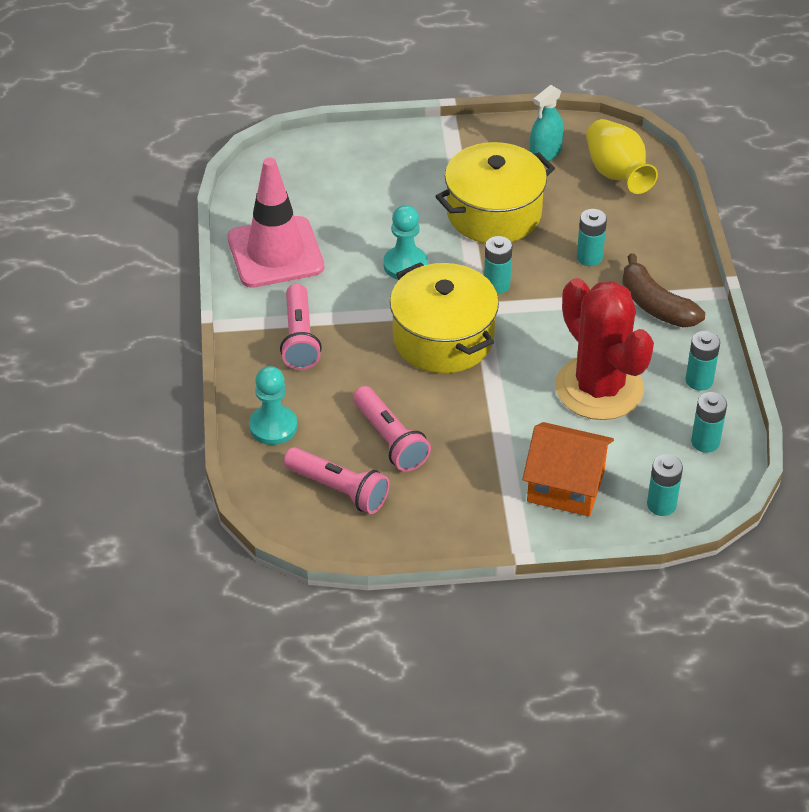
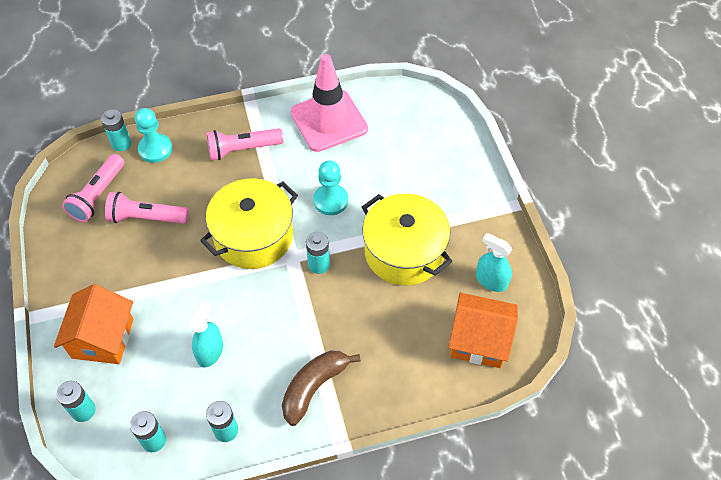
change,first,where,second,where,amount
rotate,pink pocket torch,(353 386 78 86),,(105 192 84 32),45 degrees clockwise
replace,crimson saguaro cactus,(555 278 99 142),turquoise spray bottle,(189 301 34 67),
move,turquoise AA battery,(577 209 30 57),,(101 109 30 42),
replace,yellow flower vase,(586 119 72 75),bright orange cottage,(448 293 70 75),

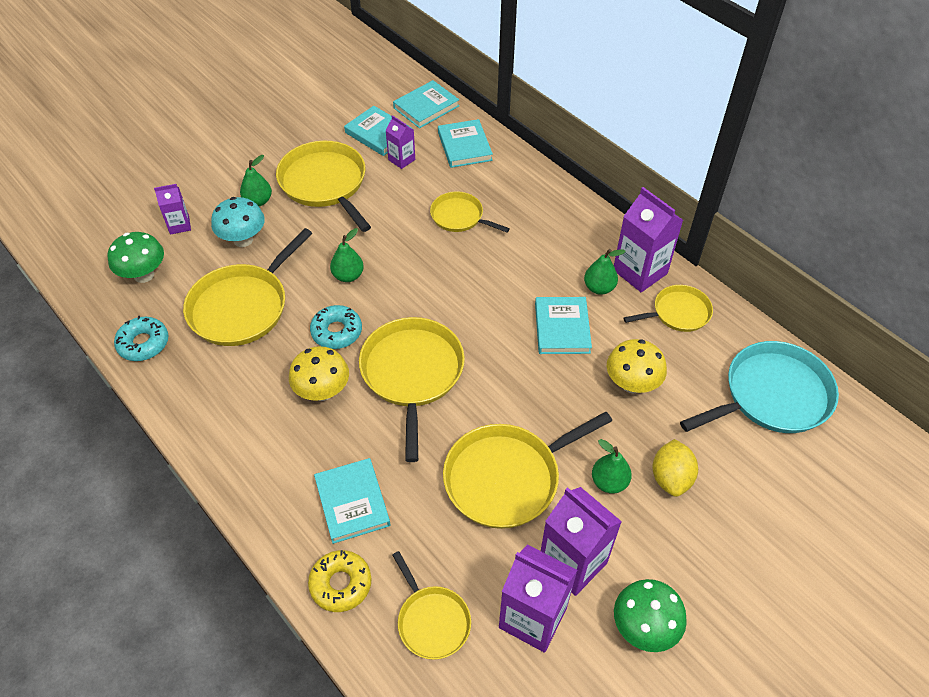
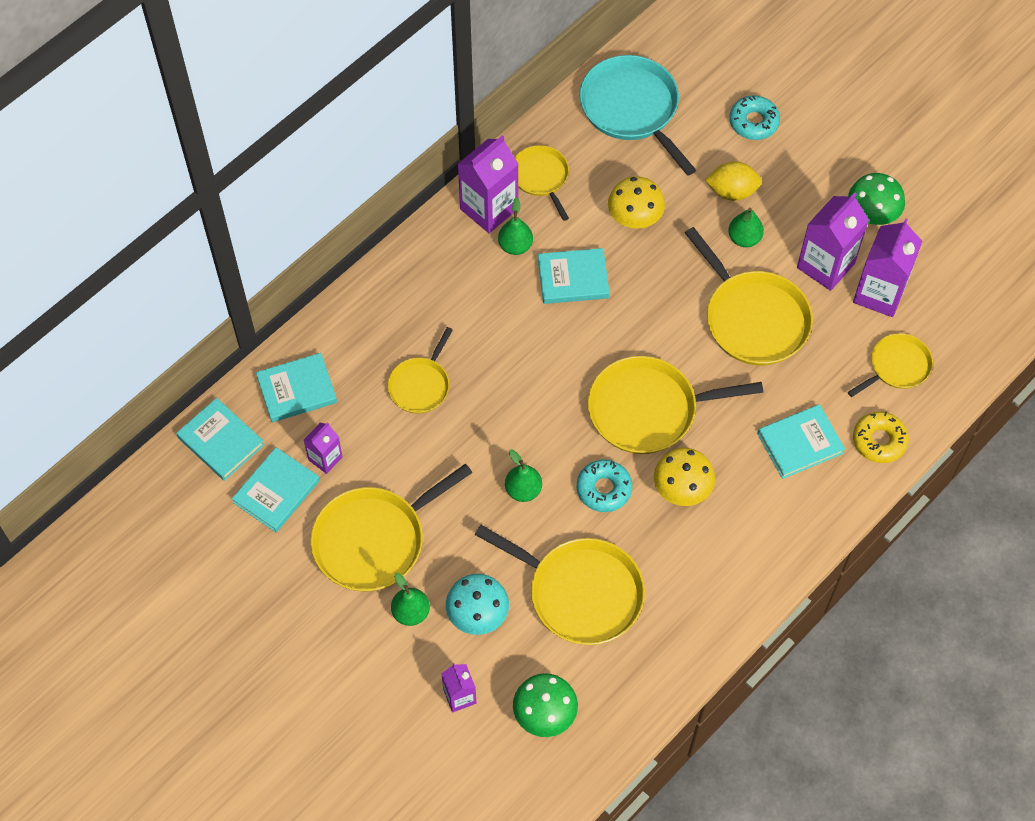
change,first,where,second,where,amount
move,turquoise doughnut,(114 316 54 45),,(729 96 51 44),

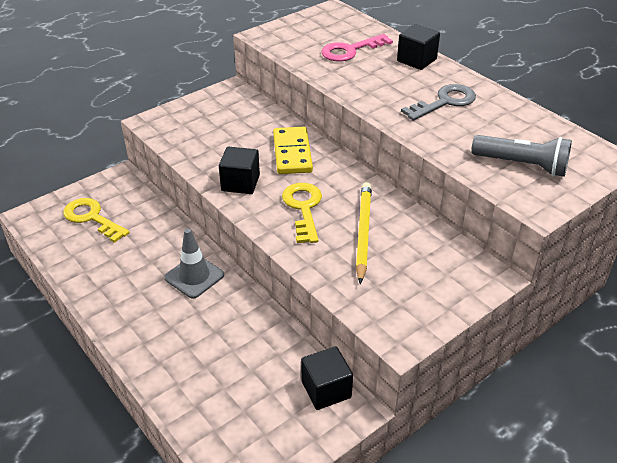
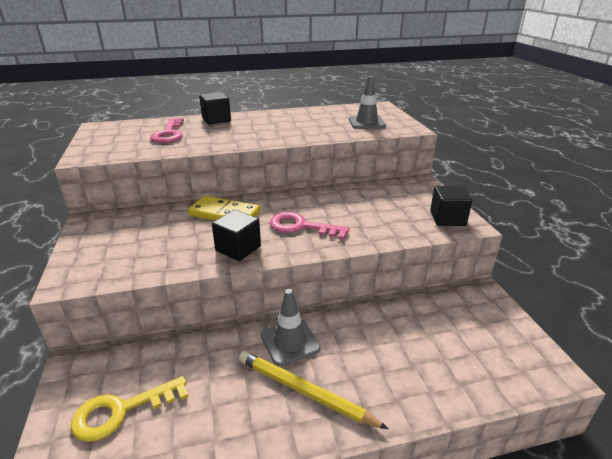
change,first,where,second,where,amount
recolor,yellow key,(282 183 40 60),pink key,(270 212 80 28),
move,black solid cube,(301 346 52 64),,(430 186 42 40),
move,yellow pencil,(356 182 16 102),,(239 351 149 78),
delete,grey key,(401 84 75 37),,,
replace,grey pocket torch,(471 135 101 42),grey traffic cone,(349 76 37 53),

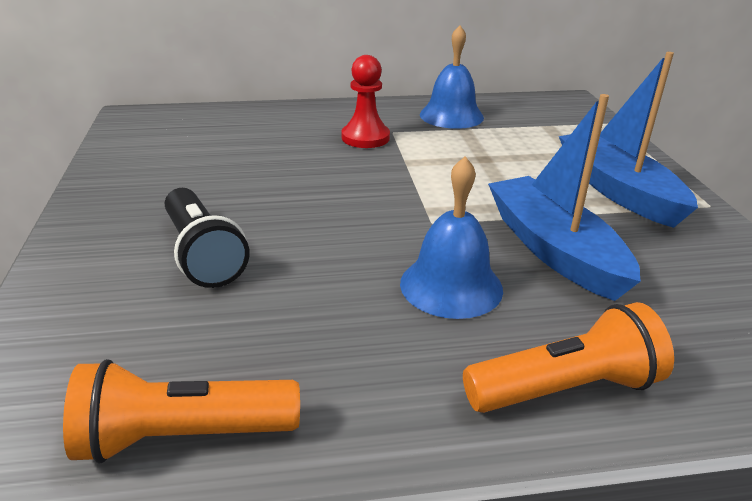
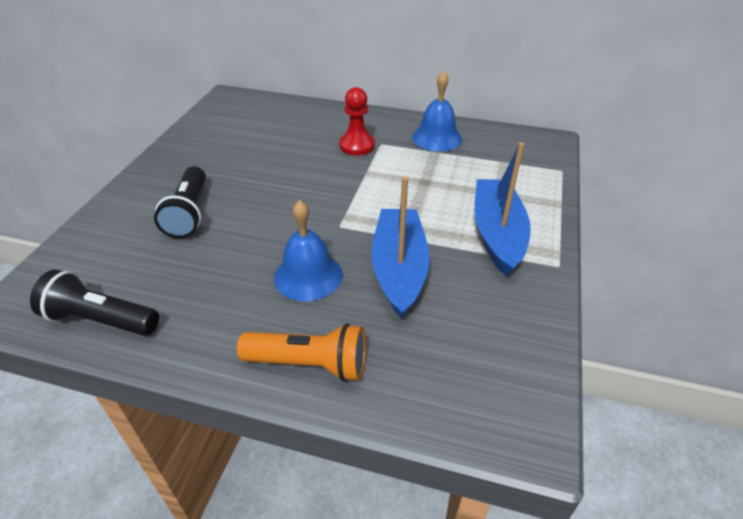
change,first,where,second,where,amount
recolor,bright orange pocket torch,(63 359 237 104),black pocket torch,(30 270 129 66),

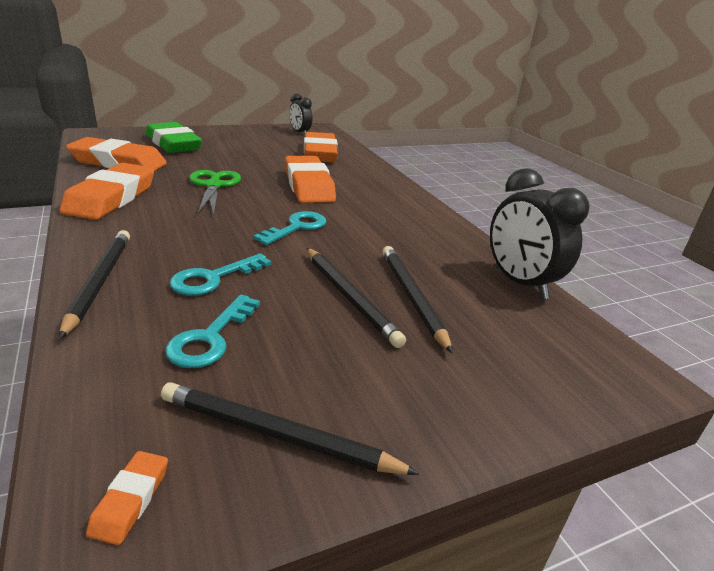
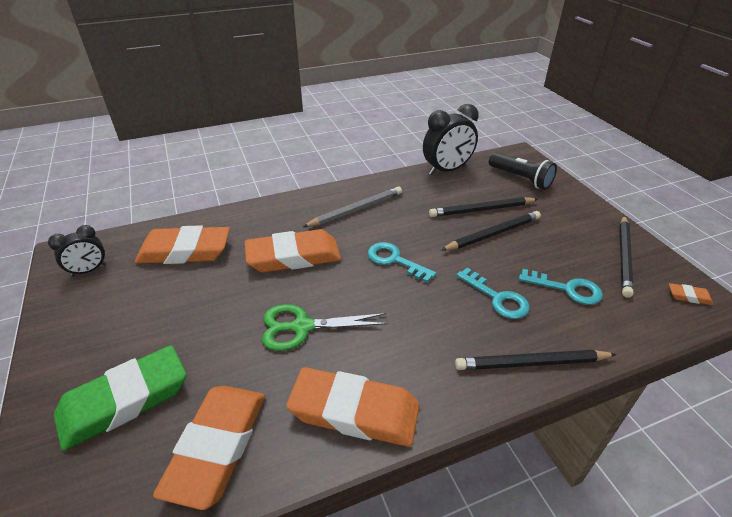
change,first,where,second,where,amount
insert,,,grey pencil,(303 186 99 41),
insert,,,black pocket torch,(489 152 68 38),

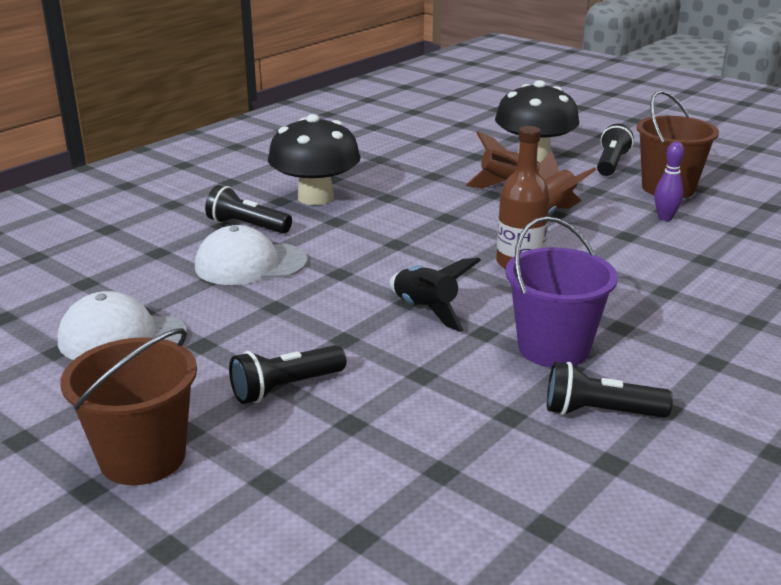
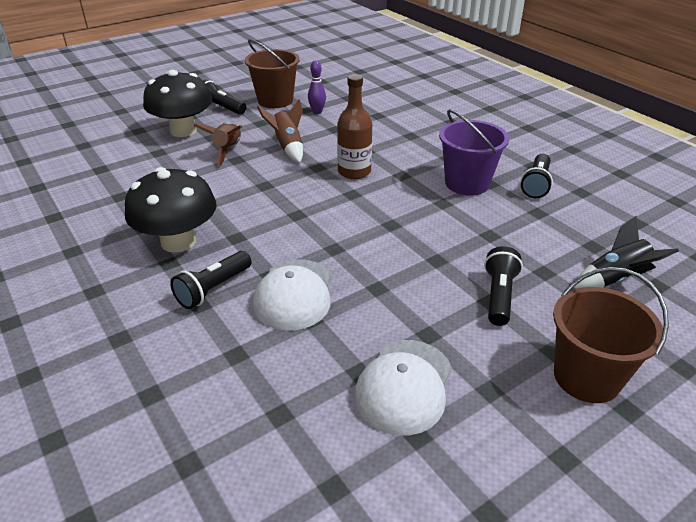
change,first,where,second,where,amount
rotate,black pocket torch,(229 345 117 59),,(484 246 39 80),150 degrees counterclockwise
move,black rocket,(390 258 91 74),,(573 216 106 73),

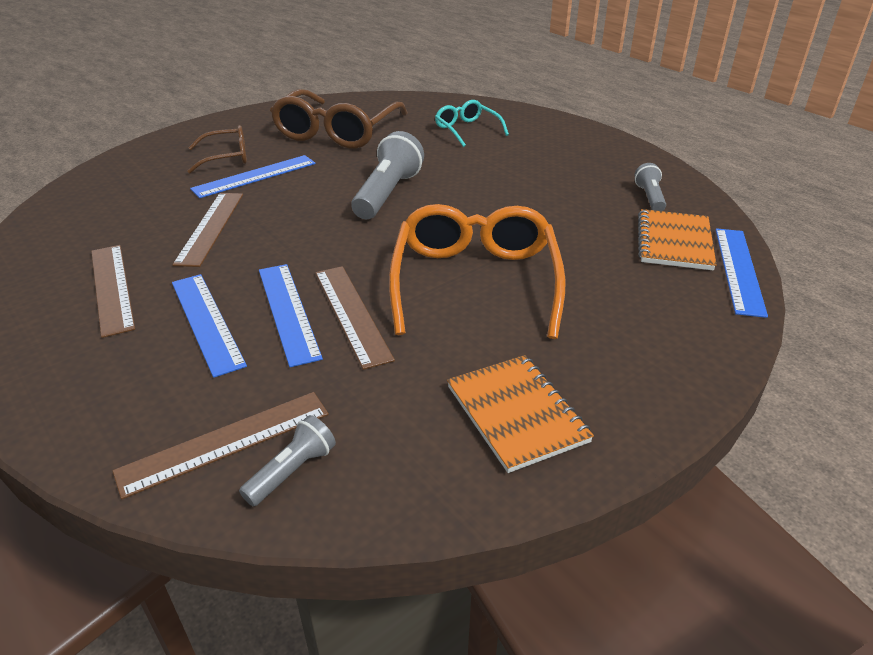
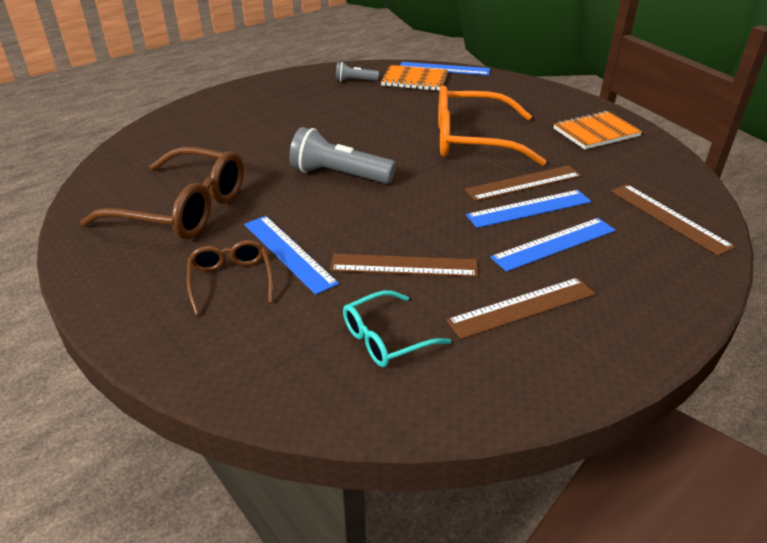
change,first,where,second,where,amount
delete,grey pocket torch,(239 415 97 91),,,
move,turquoise eyeglasses,(435 100 74 47),,(343 290 108 77),

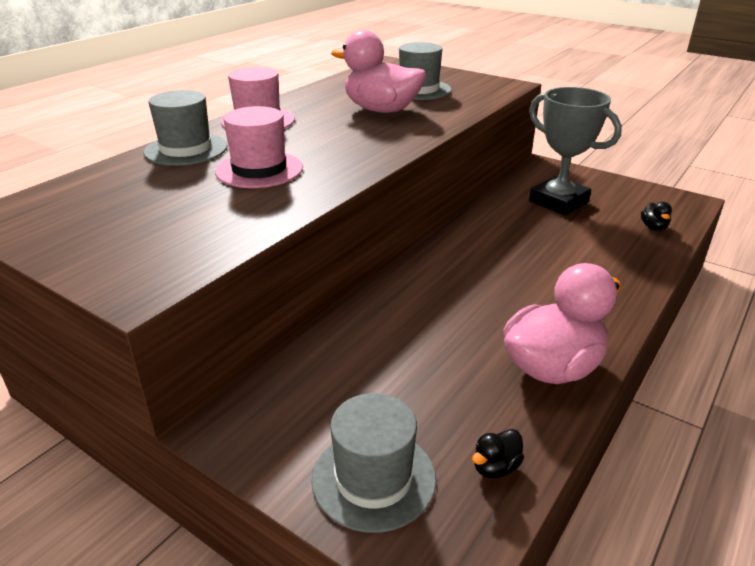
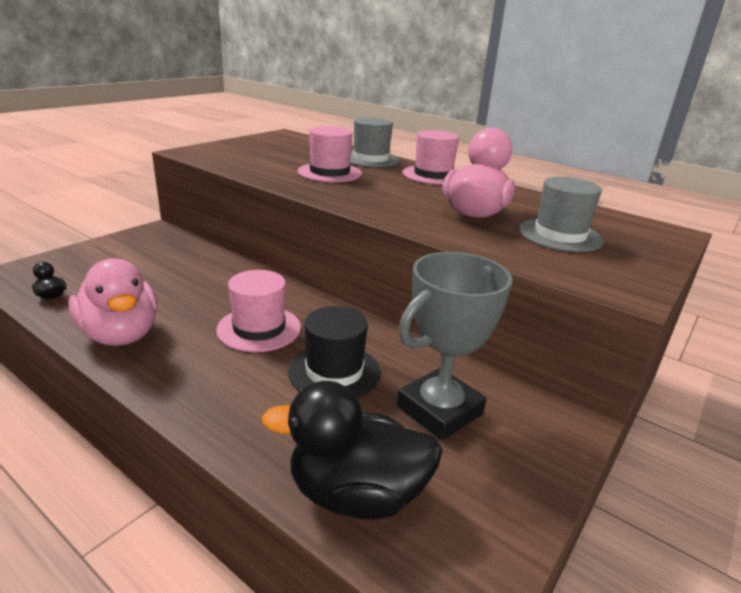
change,first,where,second,where,amount
delete,grey tall hat,(312 393 124 140),,,
resize,black toy duck,(641 202 31 29),,(261 381 182 139),x2.44
insert,,,pink tall hat,(216 270 85 82),
insert,,,black tall hat,(288 306 93 92),

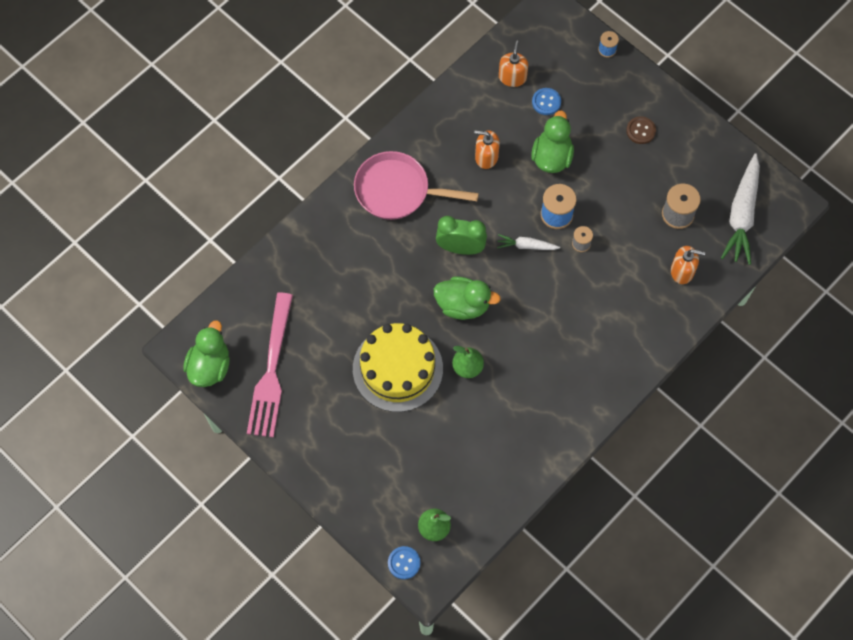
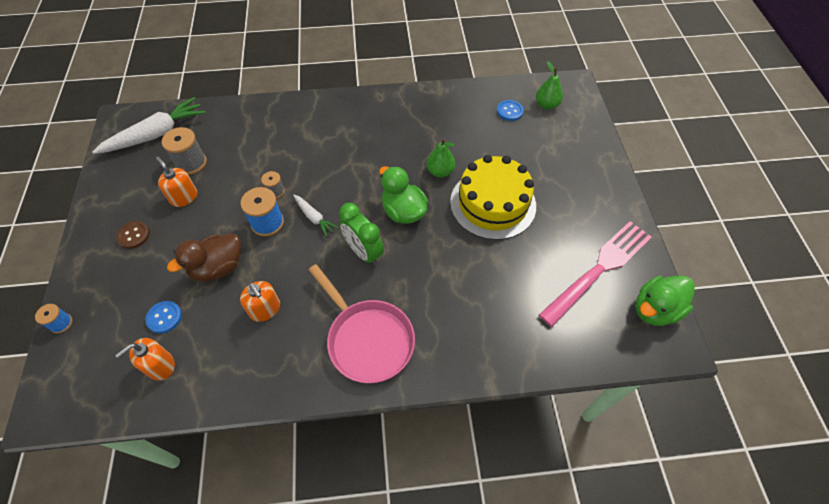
change,first,where,second,where,amount
move,royal blue button,(388 546 32 33),,(497 100 27 21),
recolor,green toy duck,(531 110 43 63),brown toy duck,(167 233 74 49),
move,bright orange pump bottle,(671 246 34 38),,(156 157 41 50),

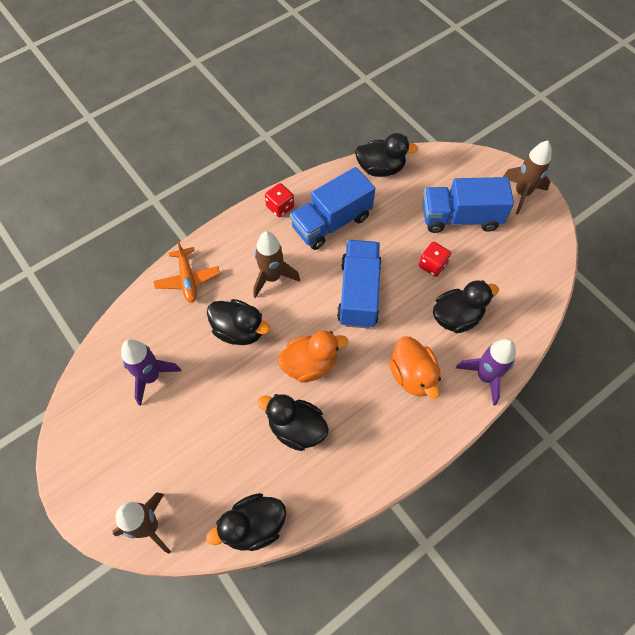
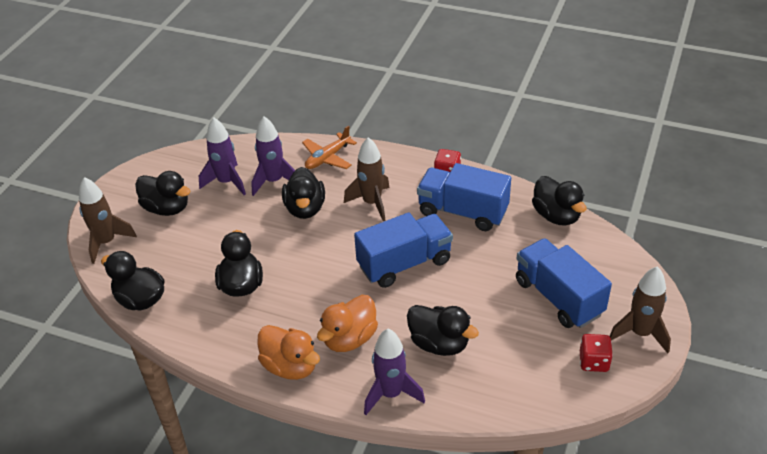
change,first,where,second,where,amount
move,bright orange toy duck,(278 331 70 52),,(258 325 62 55),
move,crimson die,(419 242 32 35),,(580 334 33 38),
insert,,,black toy duck,(135 171 56 45),
insert,,,purple rocket,(251 116 44 80),

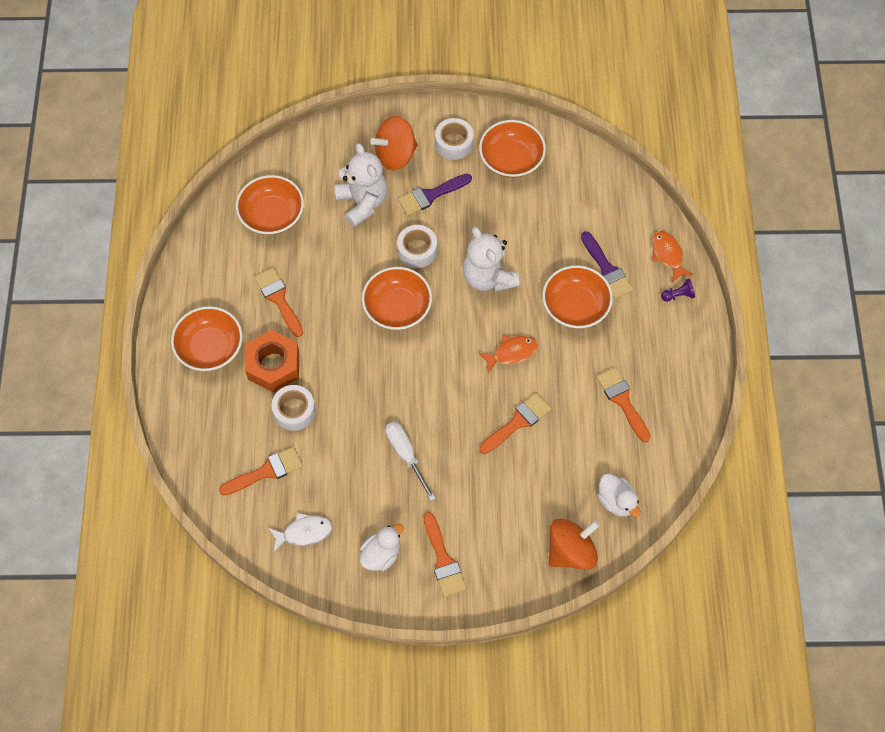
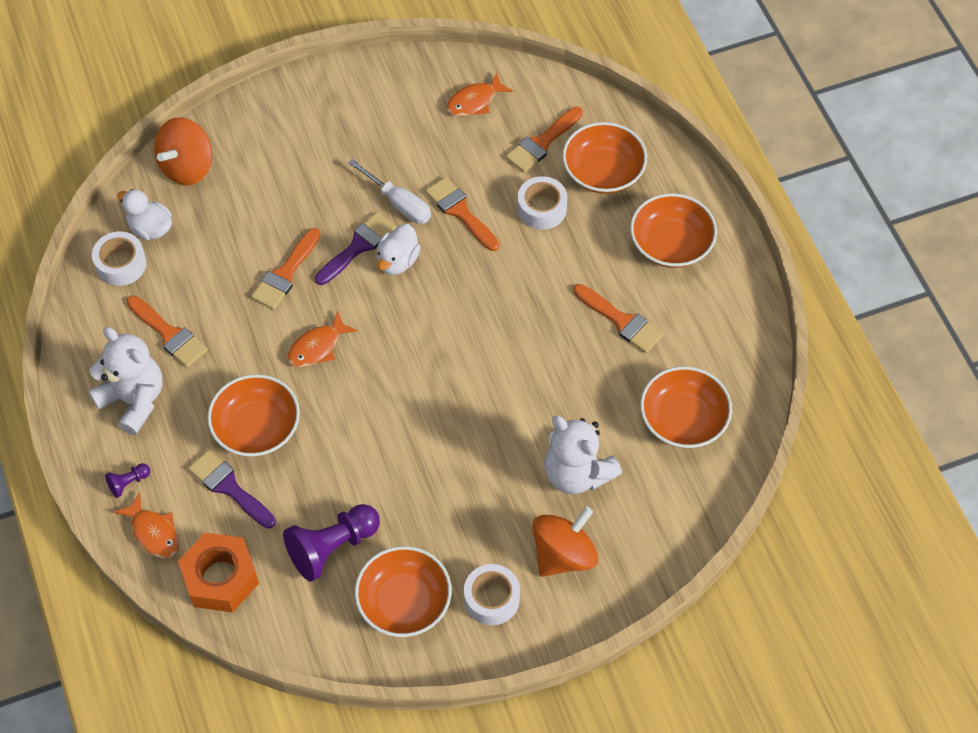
change,first,where,second,where,amount
move,bright orange hexagon nut,(245 330 54 62),,(178 532 81 80),
recolor,snow-white fish,(269 513 64 40),bright orange fish,(446 72 67 44),
move,snow-white toy duck,(359 524 45 47),,(377 224 44 51),
move,bright orange serving bowl,(362 267 70 63),,(562 122 85 72),
move,snow-white sticky tape,(397 225 40 43),,(92 232 55 54),
move,purple paintbrush,(398 174 74 42),,(315 212 82 73),
move,bright orange paintbrush,(424 512 43 85),,(425 177 74 74),
move,snow-white stuffed bear,(463 227 57 65),,(89 327 73 108),
insert,,,purple game pawn,(283 504 97 78),

